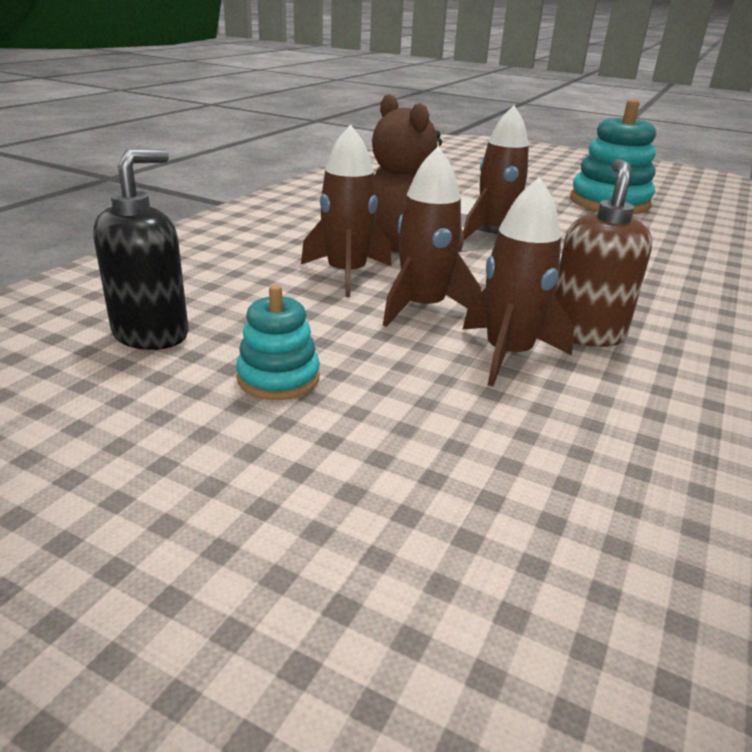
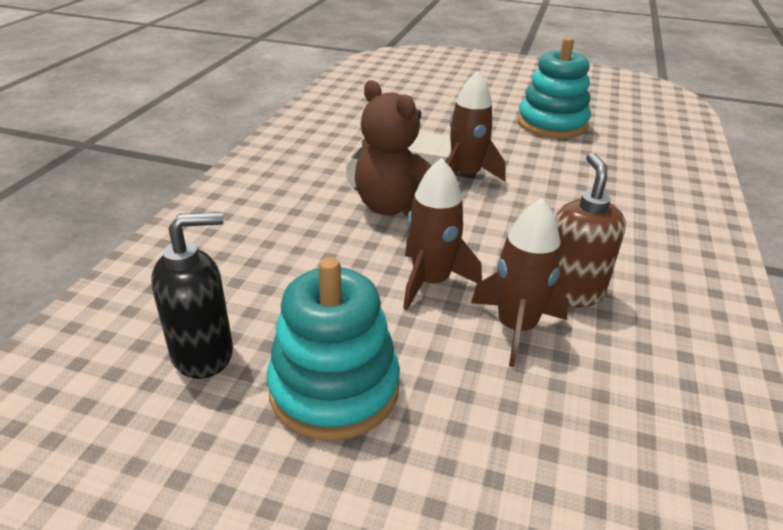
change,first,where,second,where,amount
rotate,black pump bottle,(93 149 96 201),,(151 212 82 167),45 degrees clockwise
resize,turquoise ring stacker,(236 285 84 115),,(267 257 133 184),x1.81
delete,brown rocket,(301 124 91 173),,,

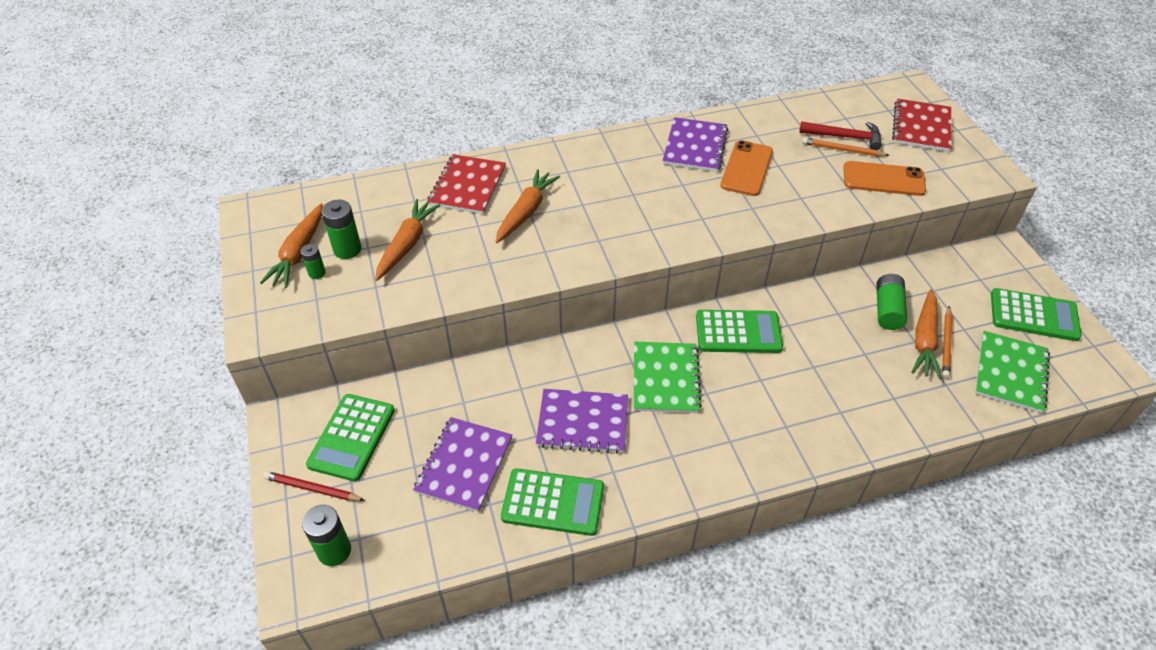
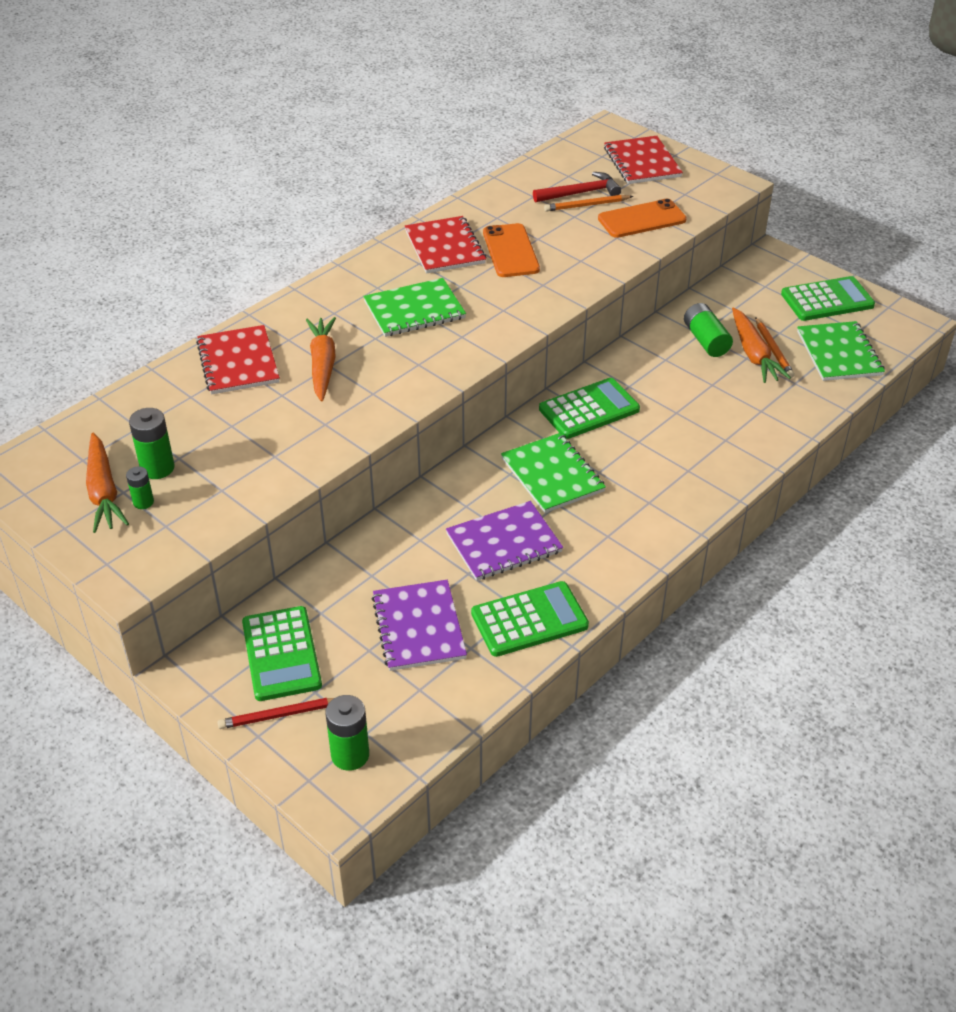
change,first,where,second,where,amount
delete,bright orange toy carrot,(375 199 65 82),,,
recolor,purple exercise book,(663 117 65 55),crimson exercise book,(405 216 82 58),
insert,,,green exercise book,(363 278 103 59),

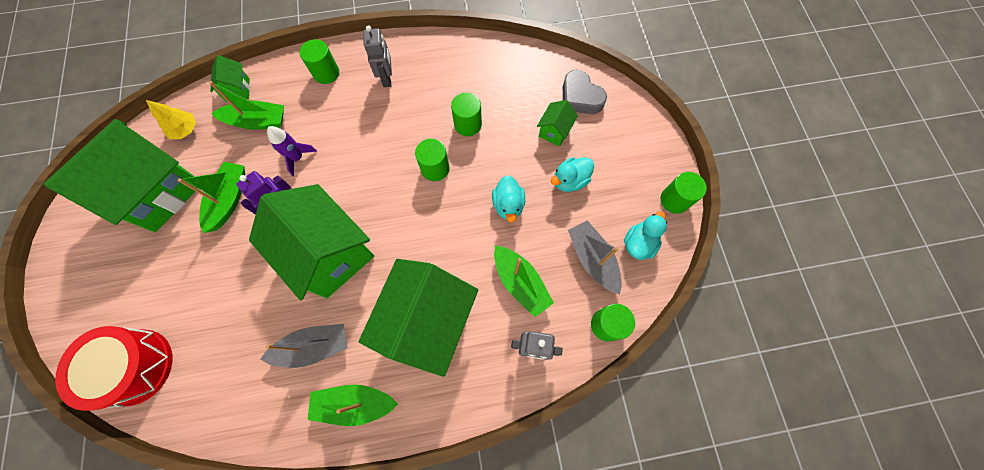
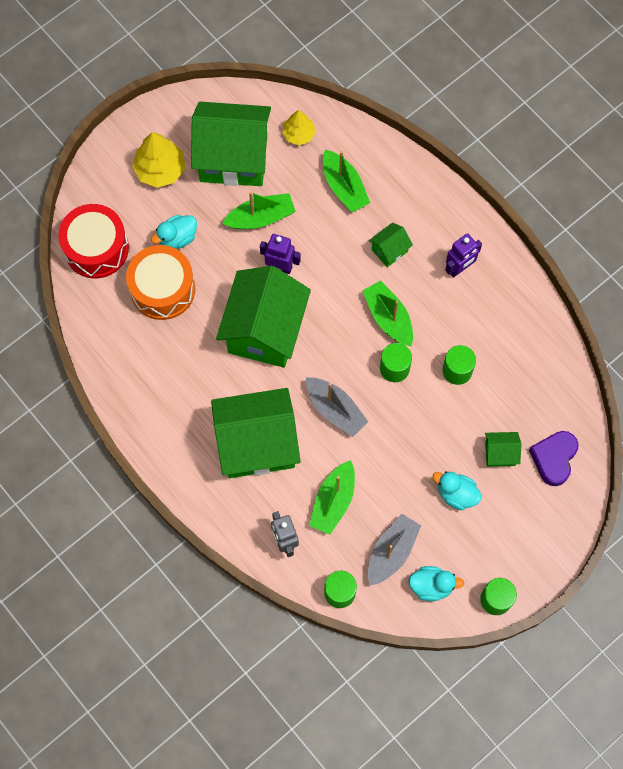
change,first,where,second,where,amount
move,green cottage,(211 55 39 47),,(369 222 44 45),
move,grey boat,(261 324 87 44),,(306 377 62 60),
delete,purple rocket,(267 126 50 50),,,
delete,green solid cylinder,(300 39 39 45),,,
move,green boat,(308 385 90 41),,(363 280 50 66),
recolor,grey toy robot,(363 25 29 62),purple toy robot,(445 233 37 45),
move,turquoise toy duck,(492 175 33 48),,(151 215 46 34),
recolor,grey love heart,(563 70 44 44),purple love heart,(529 431 50 55),
insert,,,bright orange drum,(126 245 69 75),
insert,,,yellow tree,(132 132 53 56),

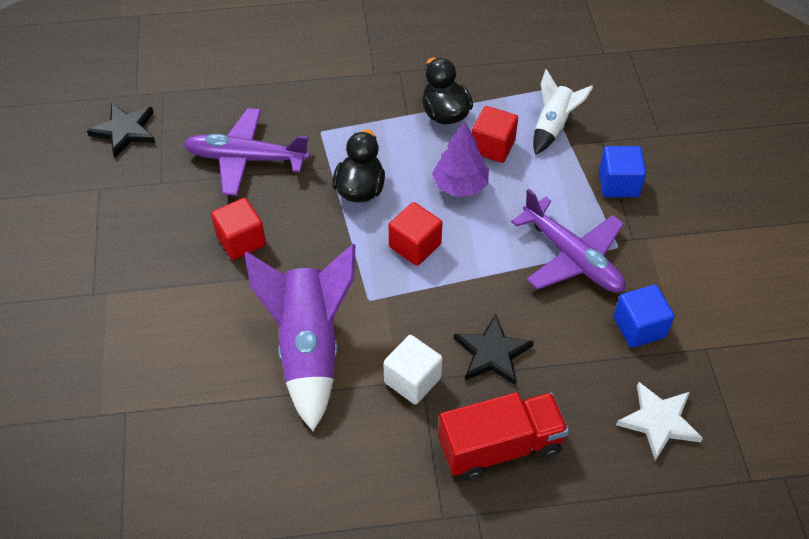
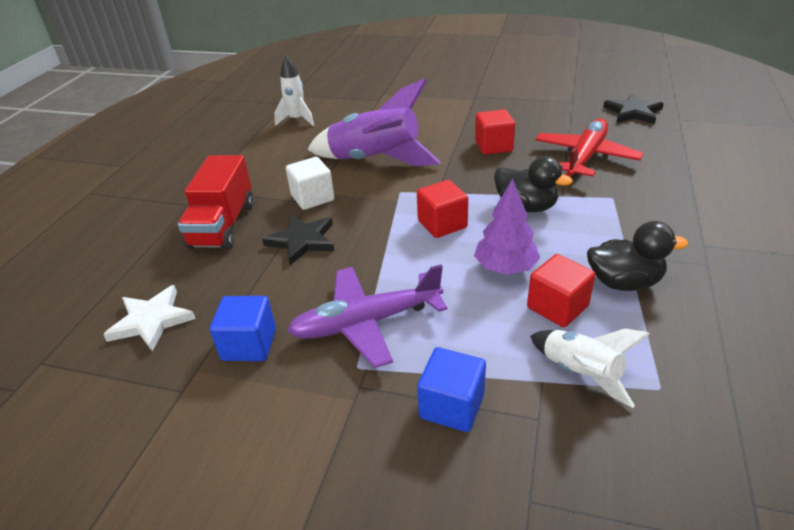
change,first,where,second,where,amount
recolor,purple aeroplane,(183 108 127 88),crimson aeroplane,(535 118 108 59),
insert,,,snow-white rocket,(274 56 40 70),

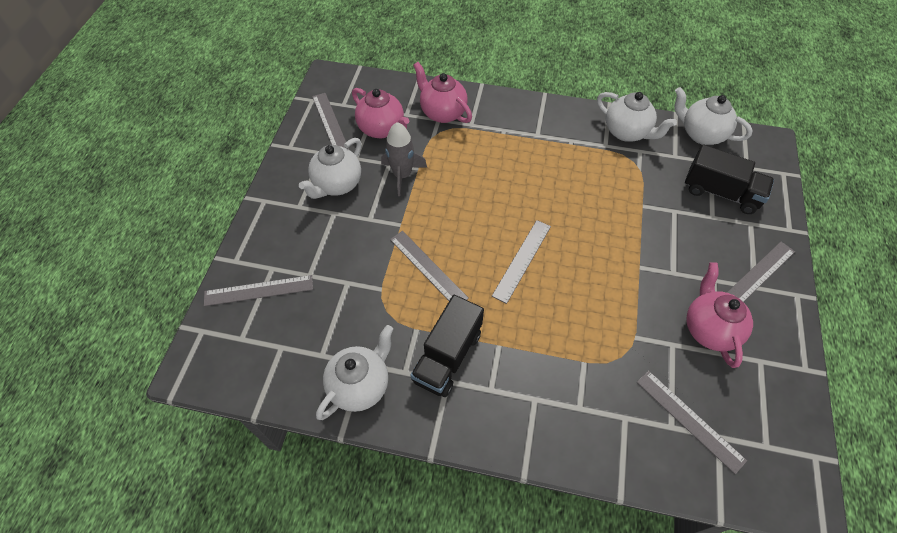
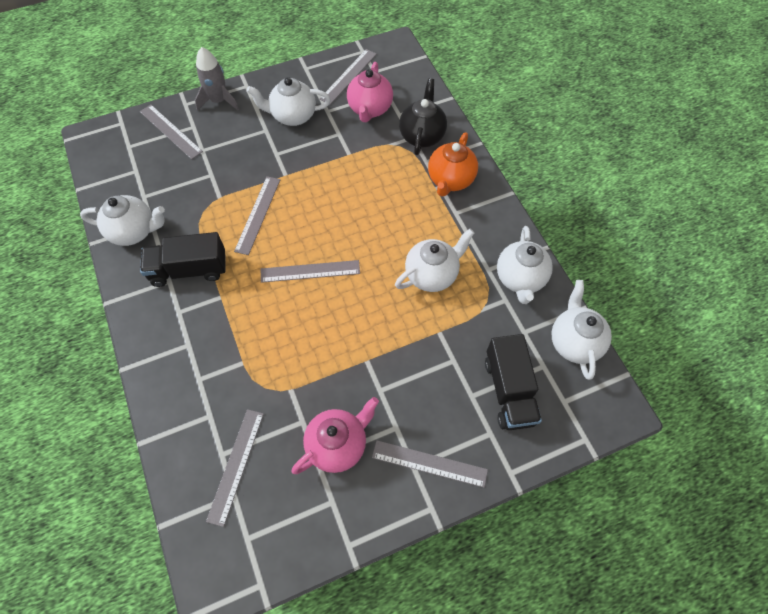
change,first,where,second,where,amount
move,grey rocket,(381 122 46 74),,(195 47 44 64),
recolor,pink china teapot,(413 62 59 61),black china teapot,(399 78 48 77),
insert,,,snow-white china teapot,(395 229 79 63),
insert,,,bright orange china teapot,(428 132 50 65),

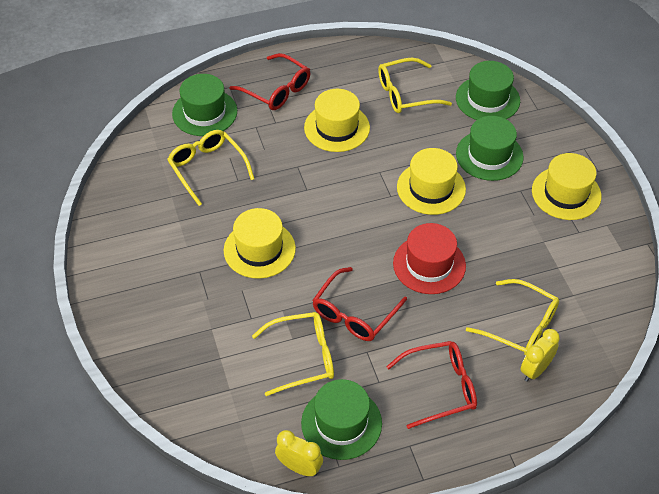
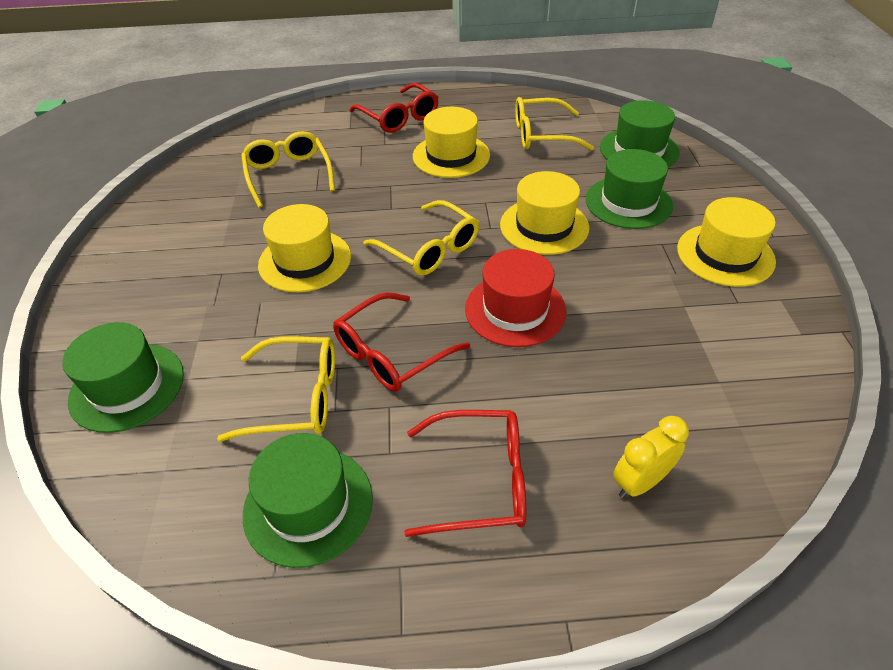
change,first,where,second,where,amount
move,green tall hat,(172 74 65 62),,(62 322 122 111),
delete,yellow clock,(275 430 48 46),,,
move,yellow eyeglasses,(466 279 93 77),,(364 200 115 76),

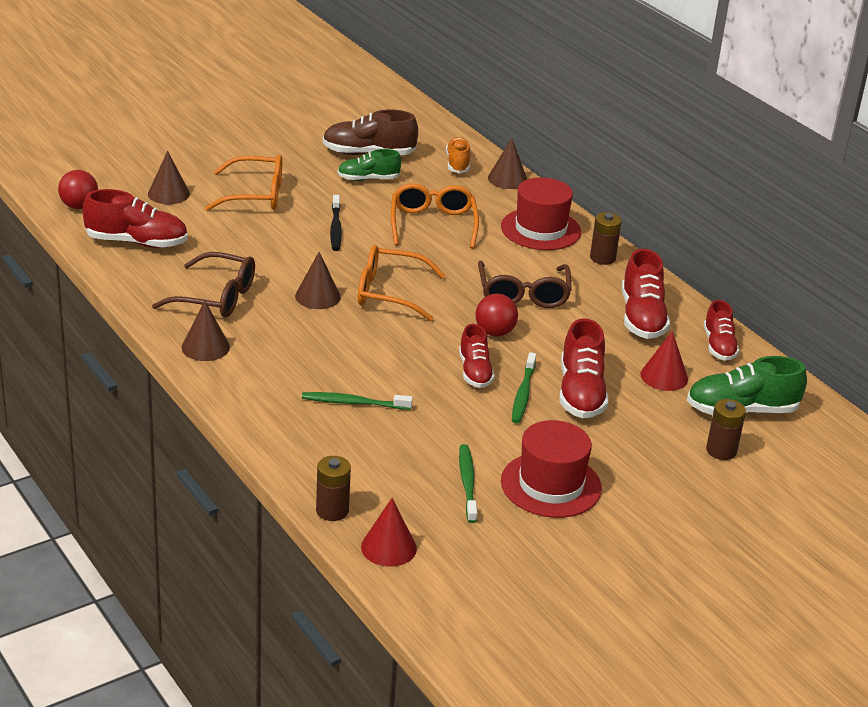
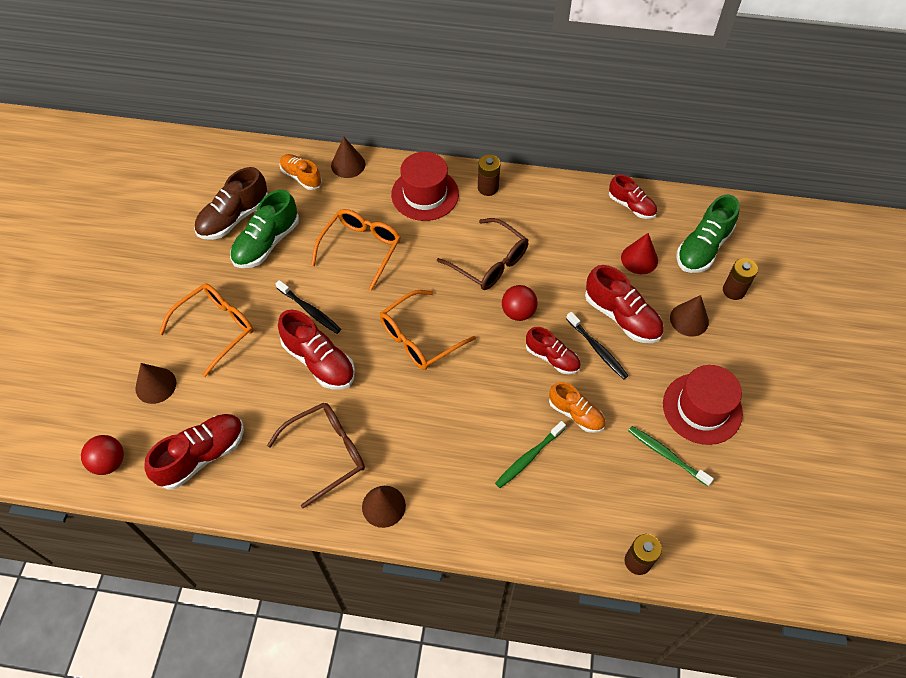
change,first,where,second,where,amount
move,brown cone,(295 252 46 57),,(670 295 39 41),
resize,green shoe,(338 149 63 32),,(230 190 69 78),x1.54
delete,crimson cone,(361 498 56 69),,,
rotate,bright orange eyeglasses,(391 183 88 66),,(311 209 90 81),75 degrees clockwise
recolor,green toothbrush,(512 352 24 71),black toothbrush,(566 312 62 67),
move,crimson shoe,(622 249 48 90),,(278 310 77 79),
insert,,,bright orange shoe,(549 382 57 51),

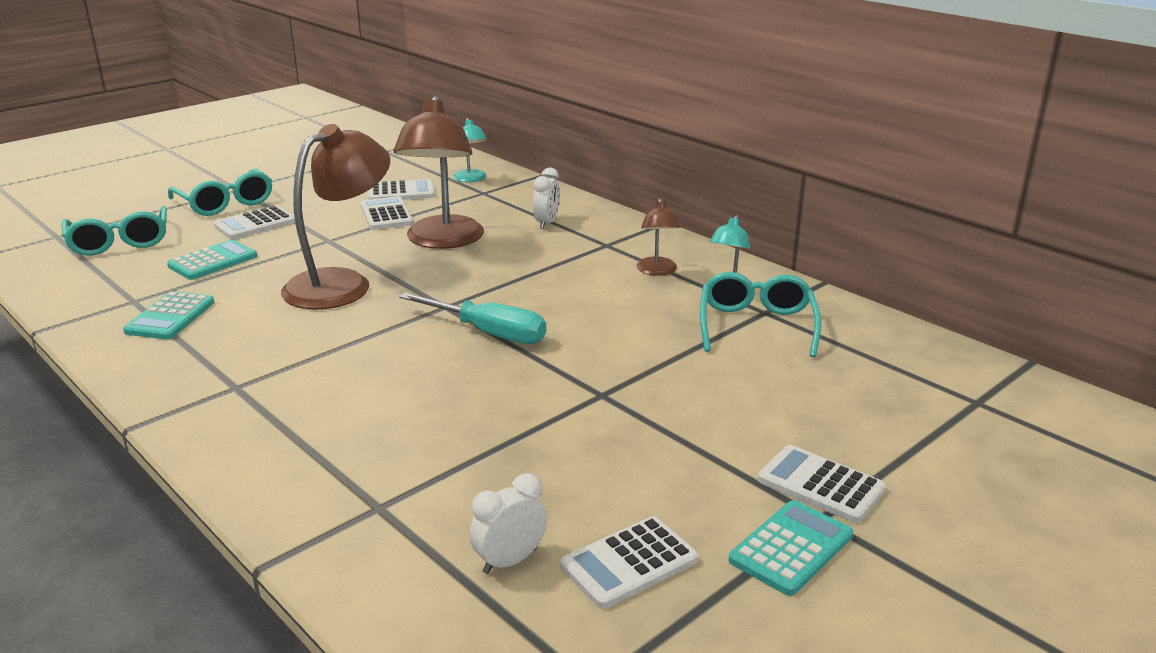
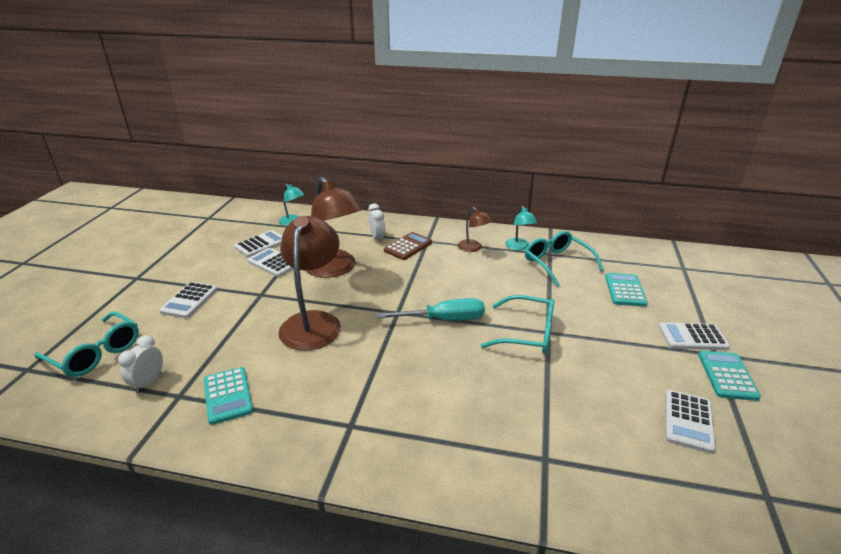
change,first,where,second,where,amount
move,turquoise adding machine,(167 240 90 40),,(605 273 43 34),
move,turquoise eyeglasses,(168 169 104 47),,(481 295 73 59),
move,snow-white clock,(469 473 78 101),,(118 335 45 58),
insert,,,brown adding machine,(384 232 48 28),

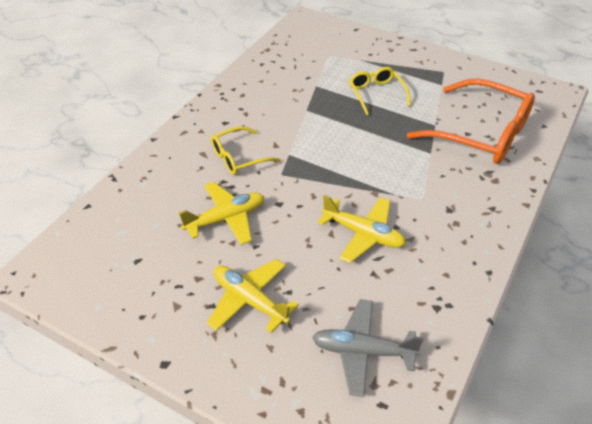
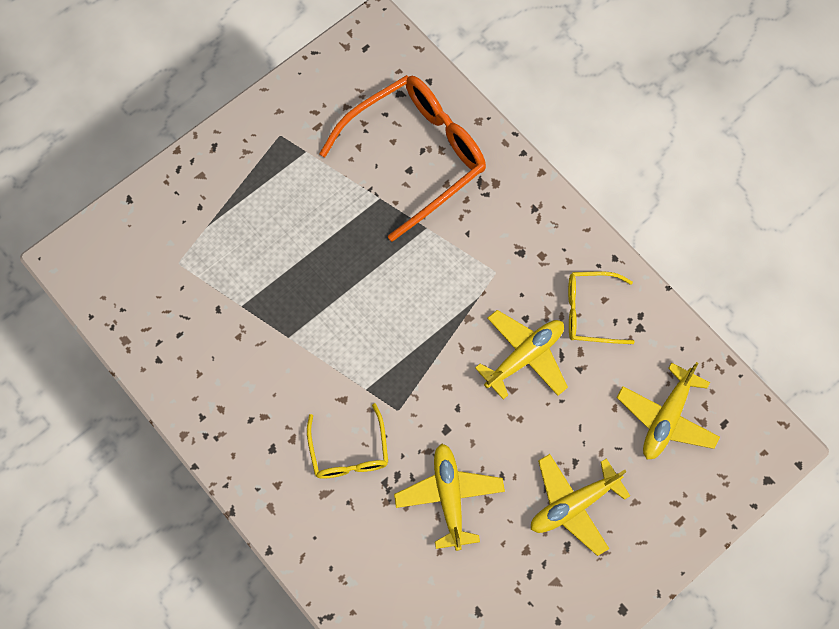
change,first,where,second,where,amount
recolor,grey aeroplane,(312 299 112 98),yellow aeroplane,(617 362 103 98),
move,yellow eyeglasses,(349 67 62 48),,(568 271 67 73),

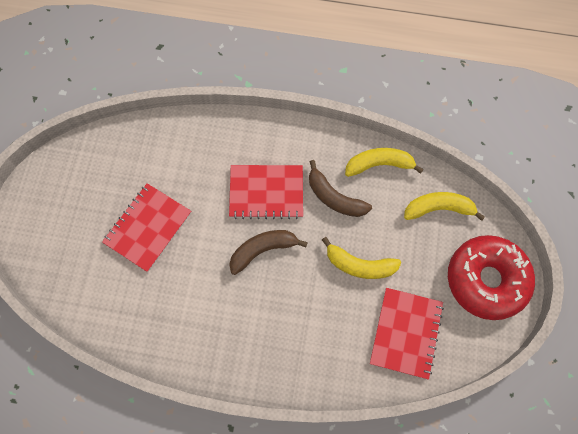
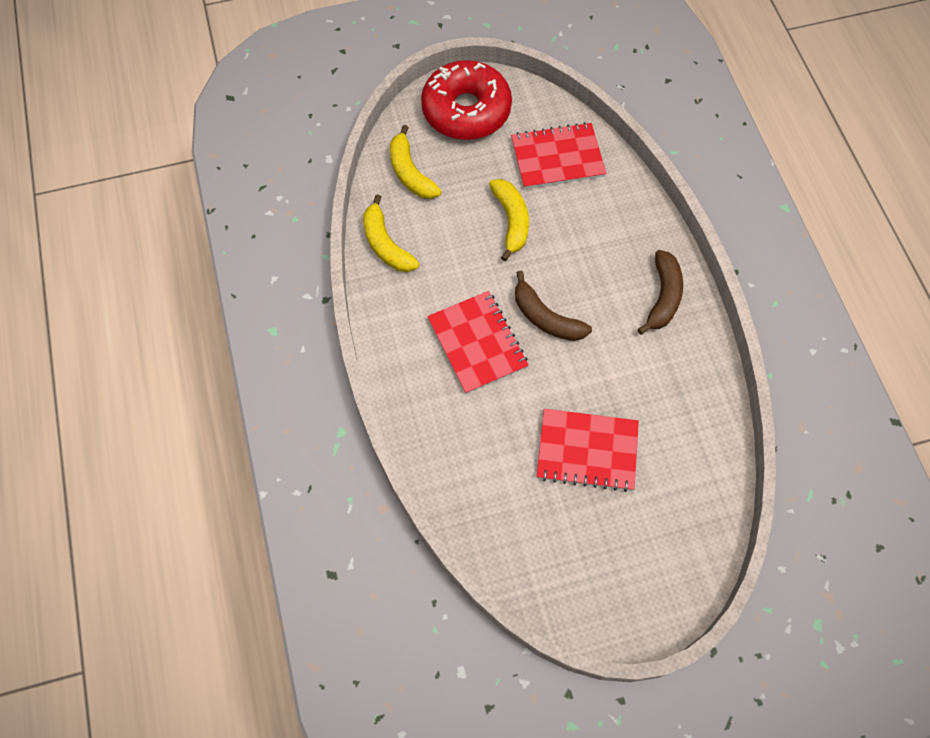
change,first,where,second,where,amount
move,brown toy banana,(309 160 63 57),,(638 250 45 84),

